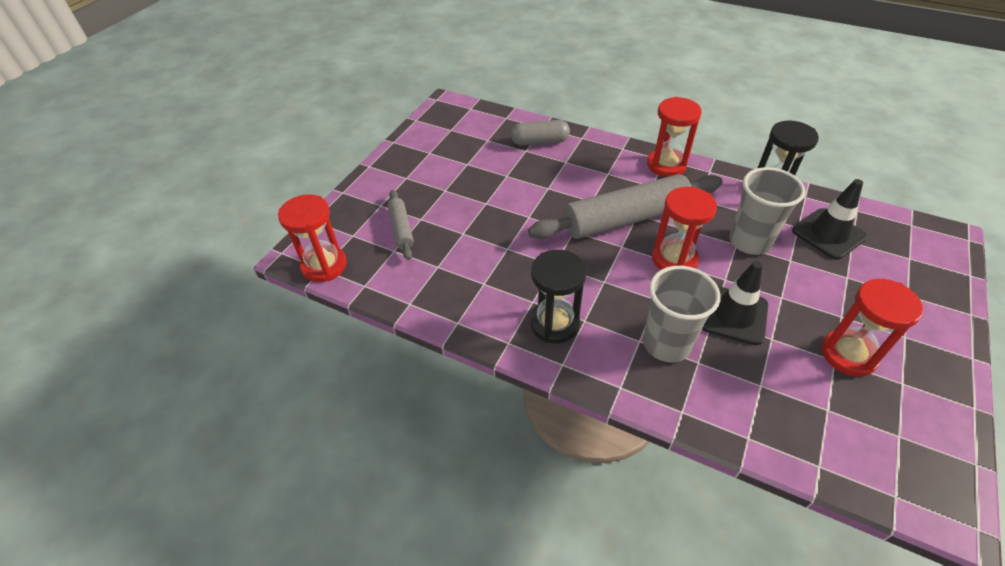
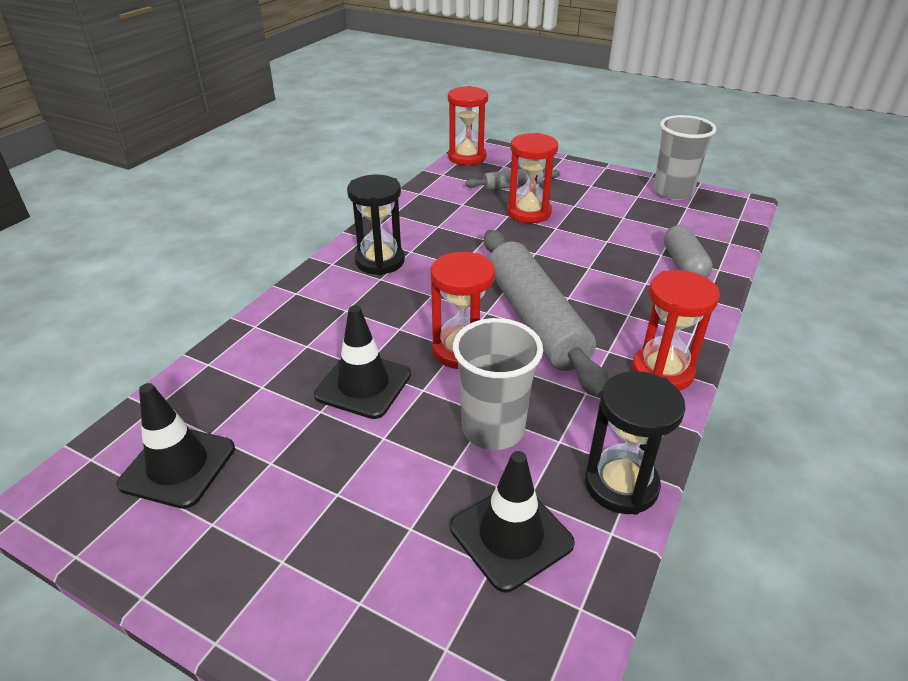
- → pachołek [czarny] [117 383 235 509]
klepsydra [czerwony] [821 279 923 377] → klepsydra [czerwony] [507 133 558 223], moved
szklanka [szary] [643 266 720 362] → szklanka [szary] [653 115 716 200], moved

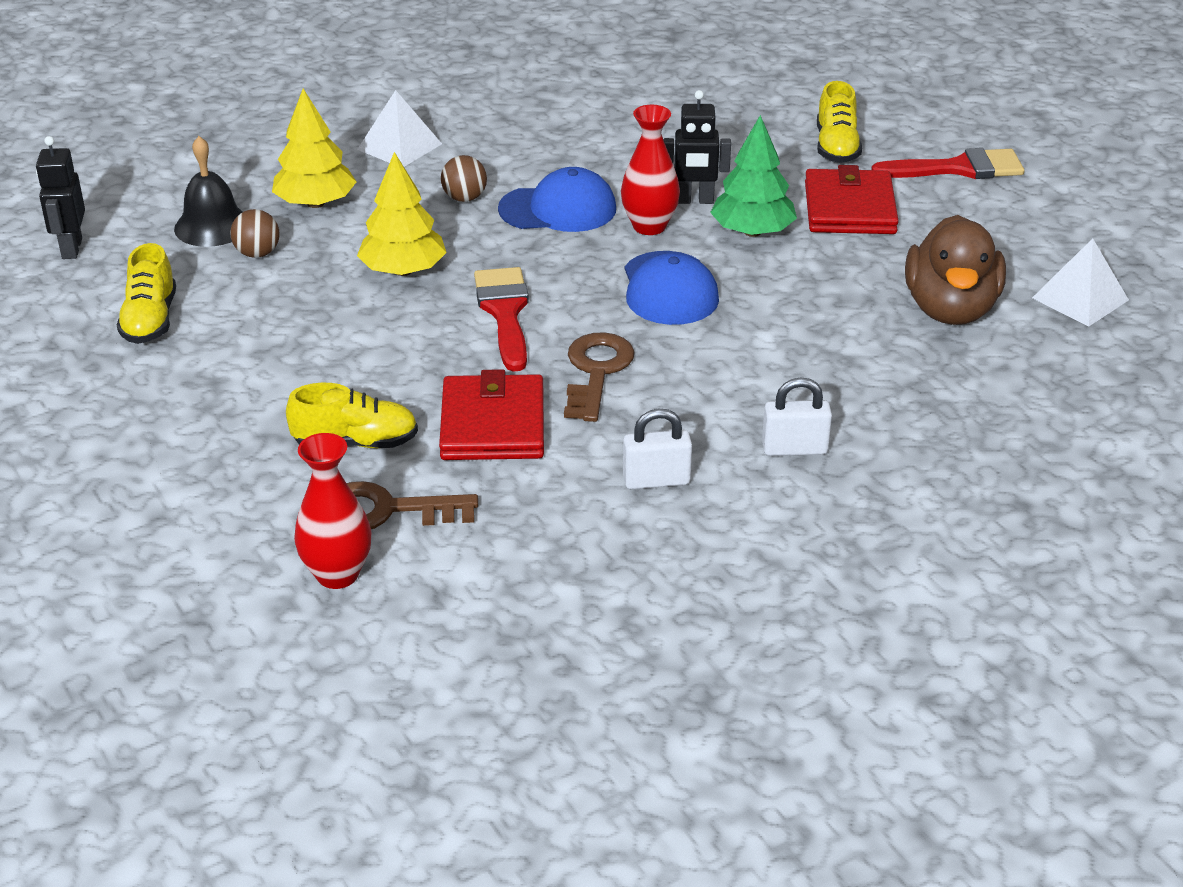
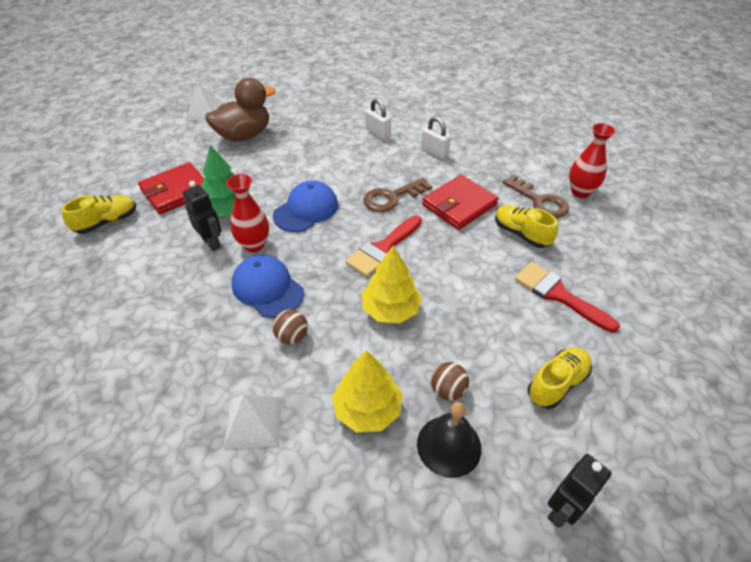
pędzel [czerwony] [871 148 1024 179] → pędzel [czerwony] [515 262 620 333], moved

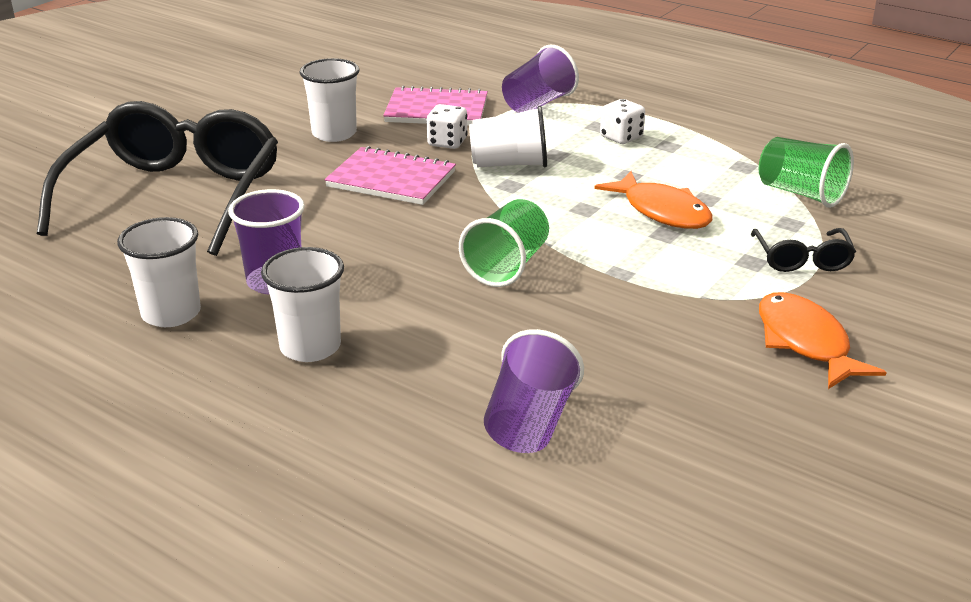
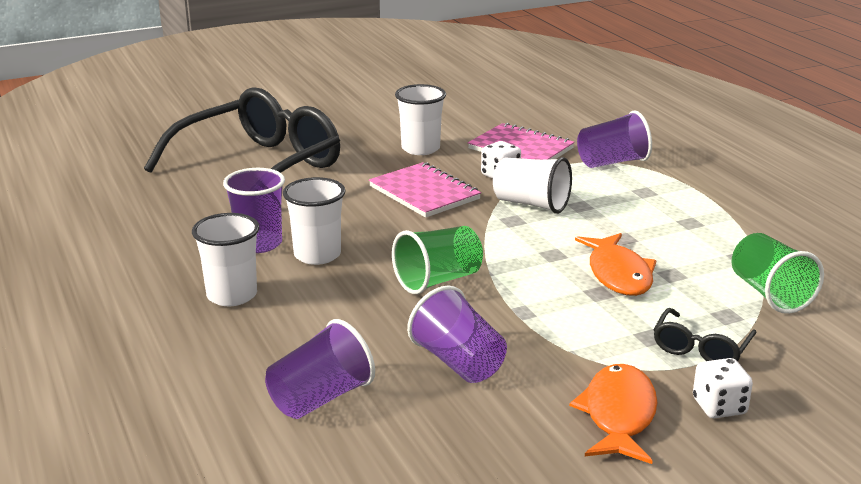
szklanka [biały] [117 217 201 327] → szklanka [biały] [283 177 346 265], moved
- → szklanka [fioletowy] [407 285 507 383]
kostka do gry [biały] [600 99 645 144] → kostka do gry [biały] [693 358 753 418], moved

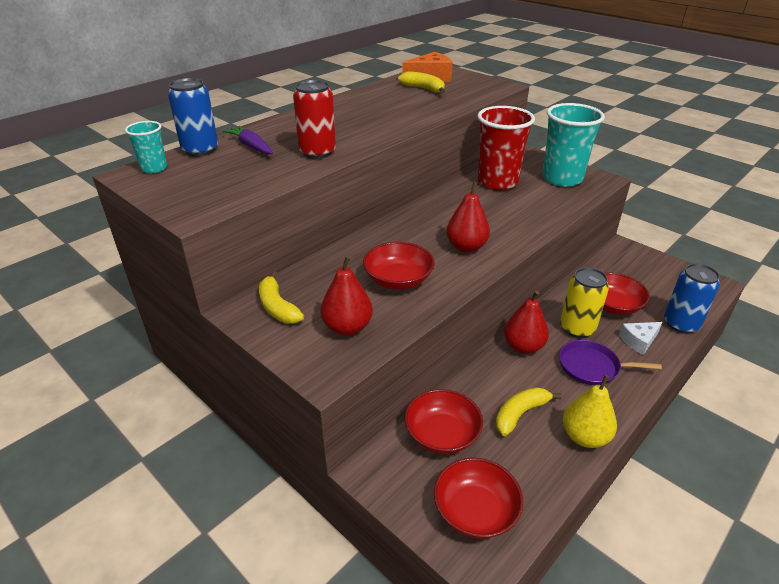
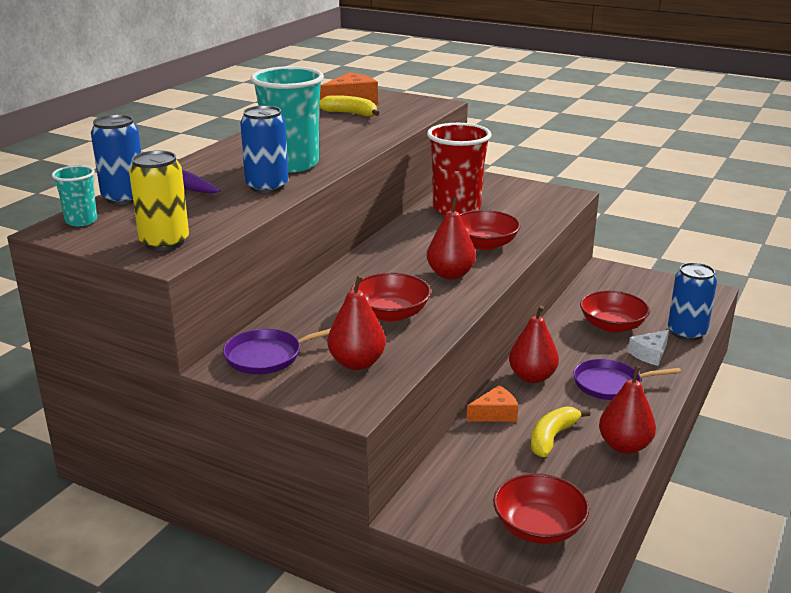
puszka [żółty] [560 267 609 338] → puszka [żółty] [129 150 189 251], moved
banan [żółty] [259 271 304 323] → patelnia [fioletowy] [223 328 331 374]
puszka [czerwony] [293 80 336 159] → puszka [niebieski] [240 106 289 193]
szklanka [turkusowy] [542 103 605 187] → szklanka [turkusowy] [251 66 324 172], moved
miska [czerwony] [405 389 483 454] → miska [czerwony] [460 210 521 250], moved
- → ser [pomarańczowy] [466 385 518 422]
gruszka [żółty] [563 375 617 448] → gruszka [czerwony] [599 366 656 454]

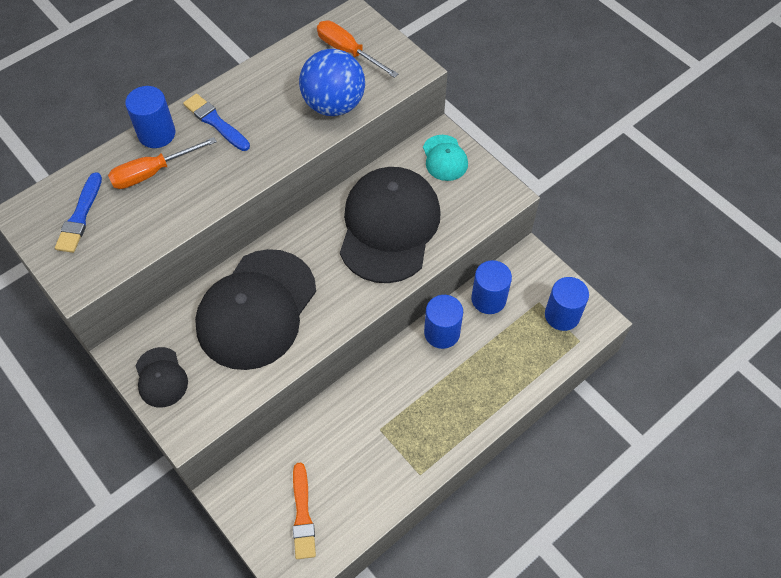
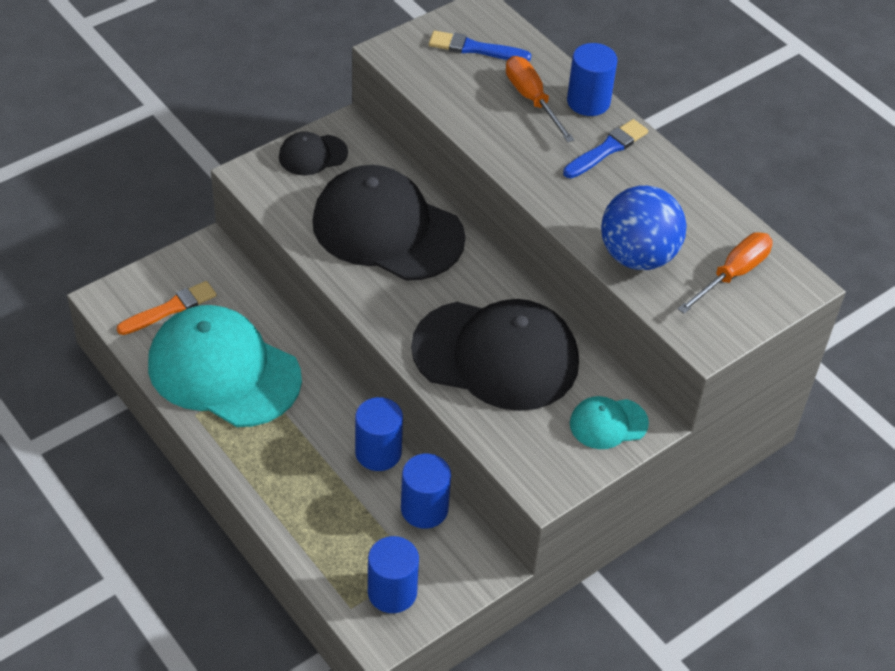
pędzel [pomarańczowy] [293 462 316 559] → pędzel [pomarańczowy] [117 281 217 335], 150 degrees clockwise
- → czapka [turkusowy] [148 305 302 427]

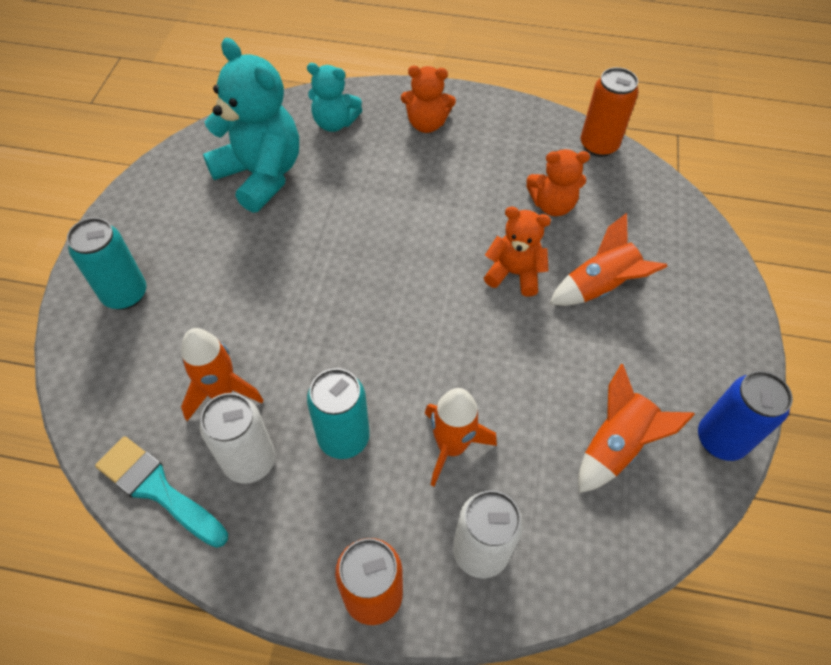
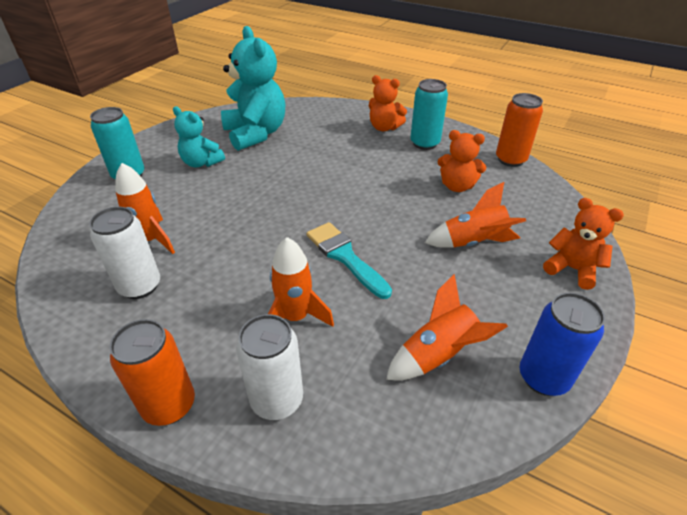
miś [turkusowy] [307 63 362 132] → miś [turkusowy] [173 106 225 167], moved
pędzel [turkusowy] [95 436 228 548] → pędzel [turkusowy] [307 222 392 299], moved
puszka [turkusowy] [307 368 370 459] → puszka [turkusowy] [410 79 448 150], moved
miś [pomarańczowy] [484 207 551 297] → miś [pomarańczowy] [543 198 624 290], moved

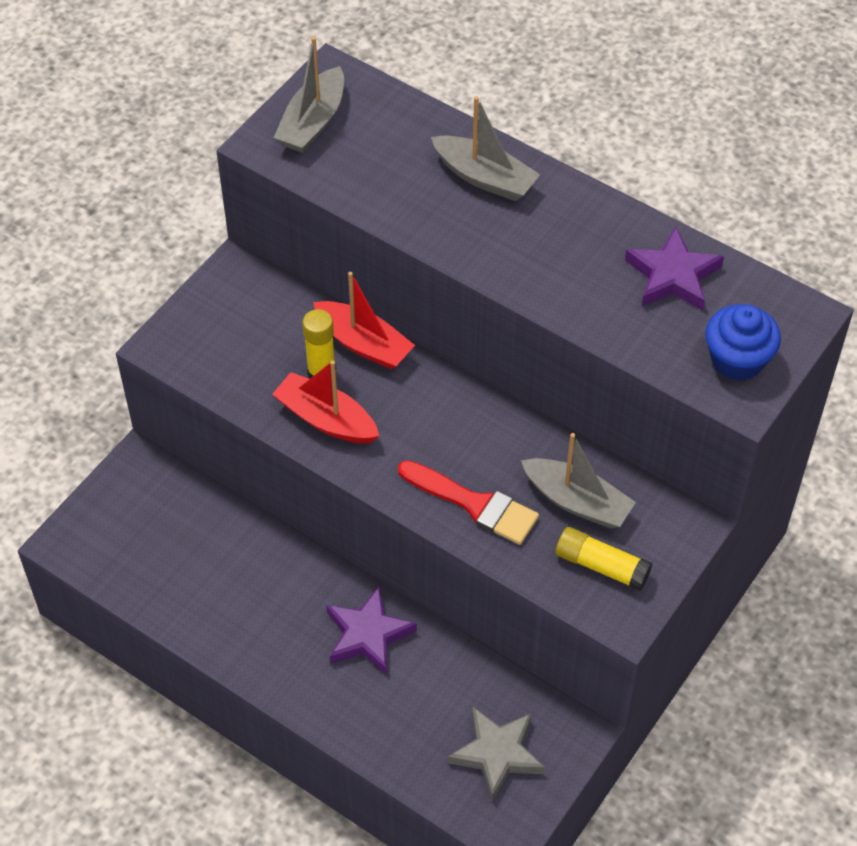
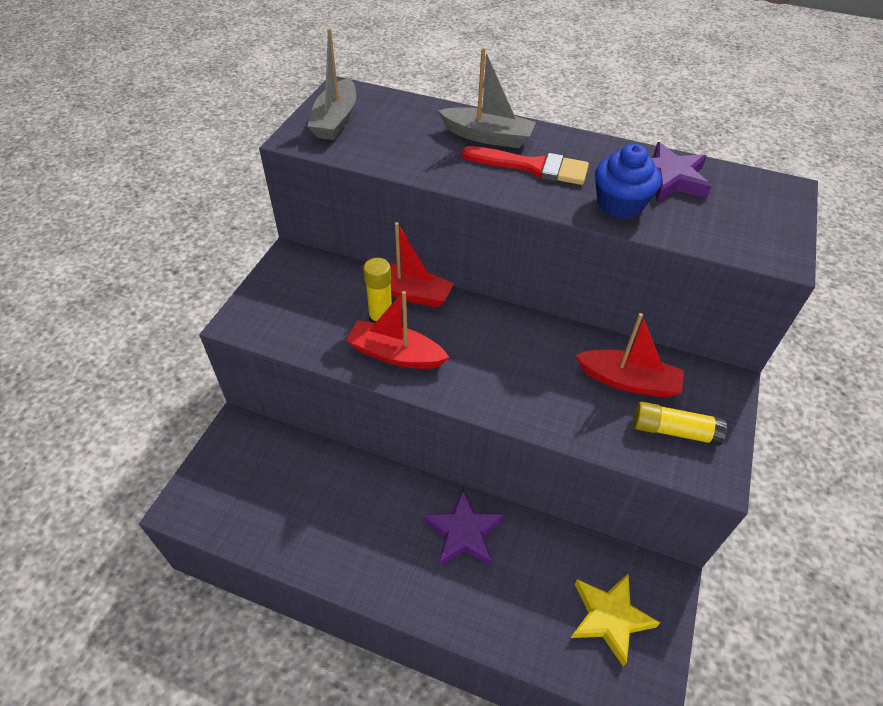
pędzel [czerwony] [398 460 539 545] → pędzel [czerwony] [462 146 589 185], moved
gwiazda [szary] [448 707 545 801] → gwiazda [żółty] [571 574 660 667]
łódka [szary] [521 433 636 528] → łódka [czerwony] [576 313 684 398]
muffinka [niebieski] [705 304 781 381] → muffinka [niebieski] [595 144 661 219], moved

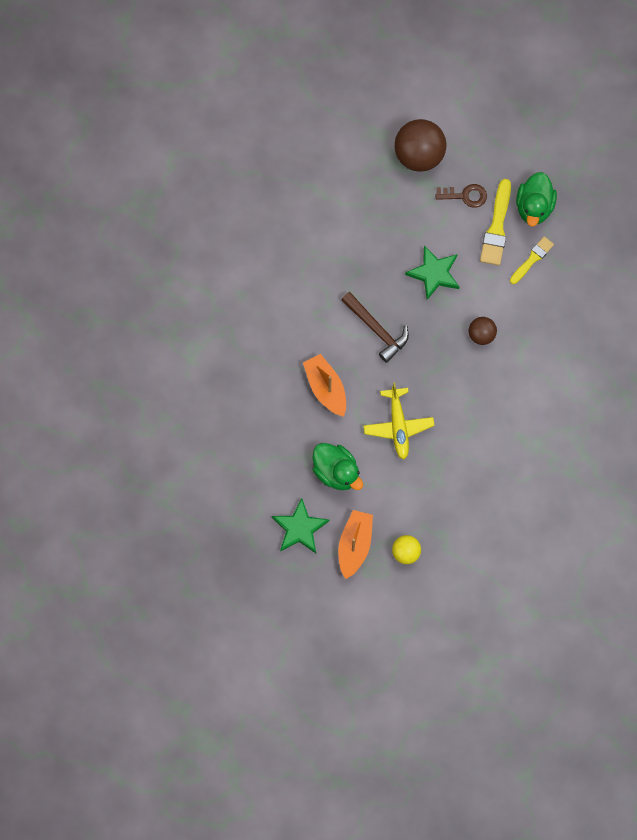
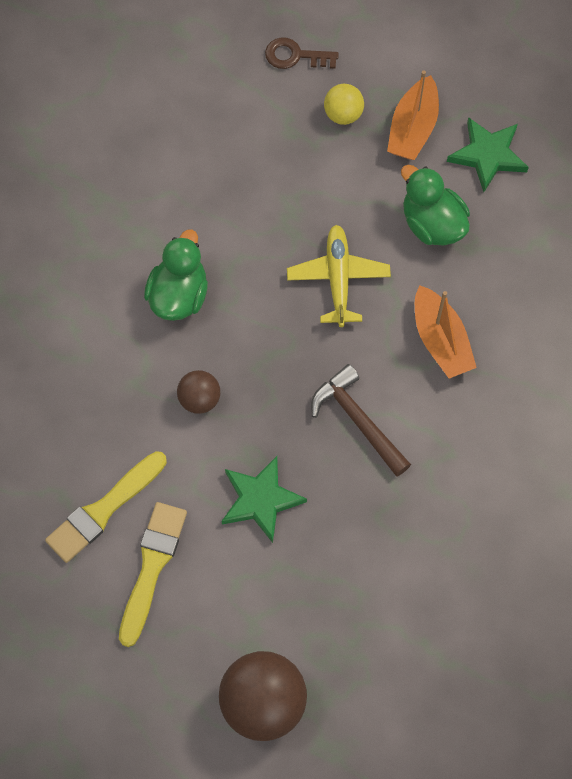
pędzel [żółty] [510 236 554 284] → pędzel [żółty] [45 451 167 563], x1.54
kaczka [zielony] [516 172 557 227] → kaczka [zielony] [144 229 208 321], moved
klucz [brązowy] [435 184 487 208] → klucz [brązowy] [265 37 339 69], moved

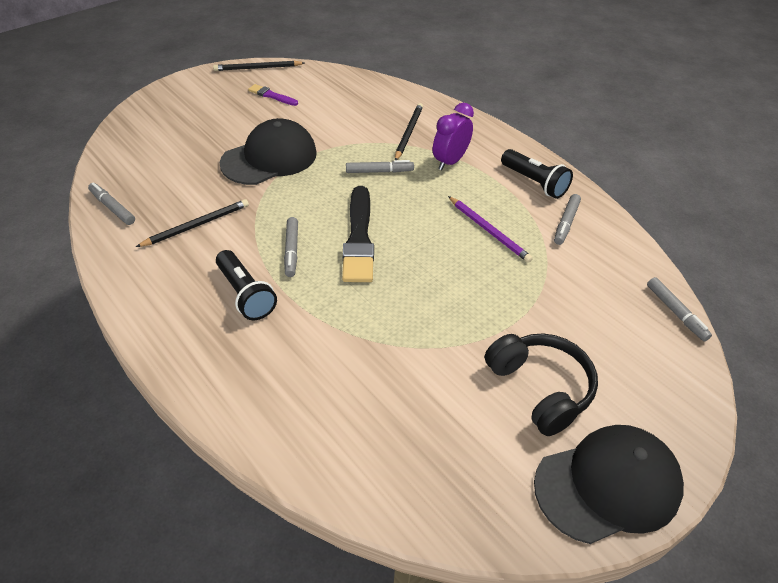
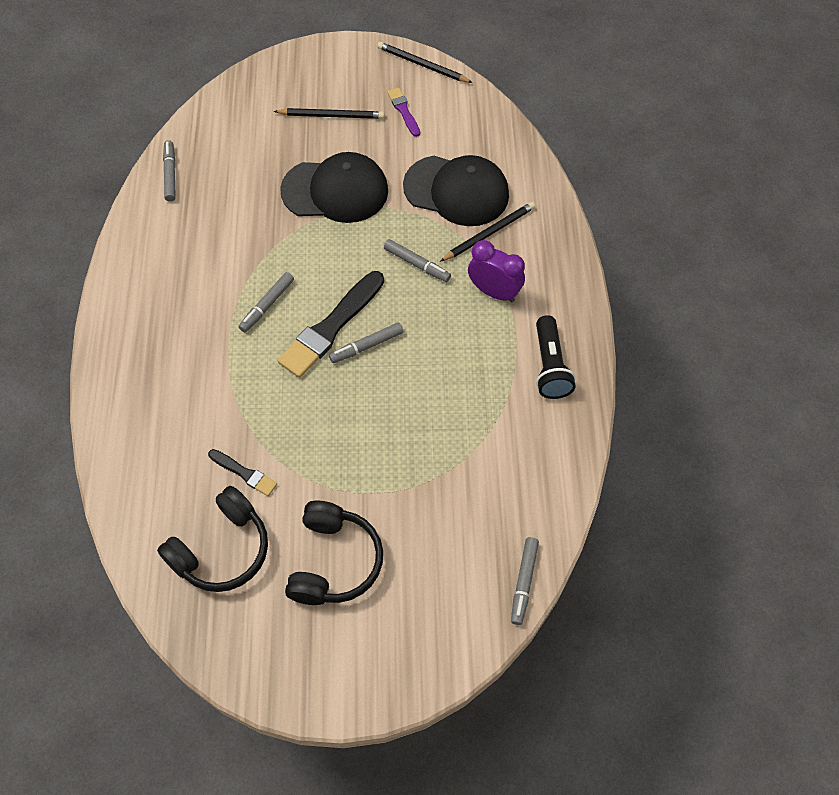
- → słuchawki [czarny] [157 486 268 592]
- → pędzel [czarny] [208 449 277 496]
ołówek [czarny] [136 199 249 247] → ołówek [czarny] [274 108 384 119], moved
flamaster [szary] [554 194 581 245] → flamaster [szary] [329 323 403 363], moved
czapka [czarny] [534 425 684 544] → czapka [czarny] [403 155 509 226], moved
budzik [fioletowy] [433 103 474 170] → budzik [fioletowy] [468 240 525 302], 45 degrees clockwise
latarka [czarny] [216 250 277 320] → -
ołówek [fioletowy] [448 196 533 263] → -

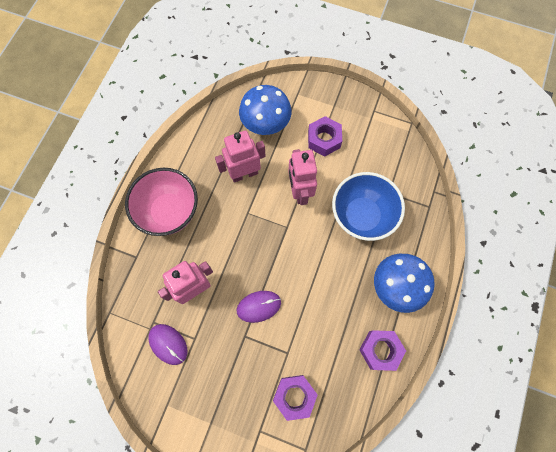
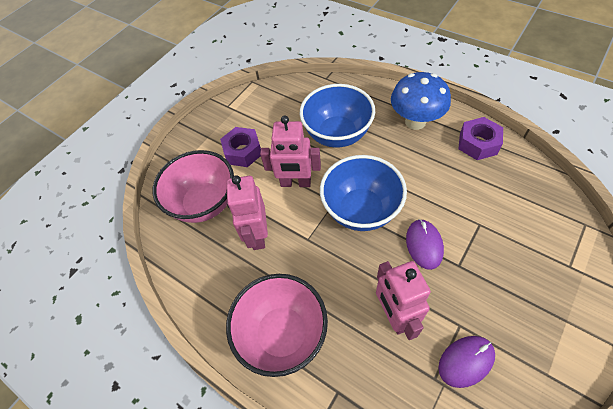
grzyb [niebieski] [239 85 292 135] → miska [różowy] [153 150 234 223]
- → miska [niebieski] [320 155 407 231]
nakrętka [fioletowy] [273 375 318 421] → -

